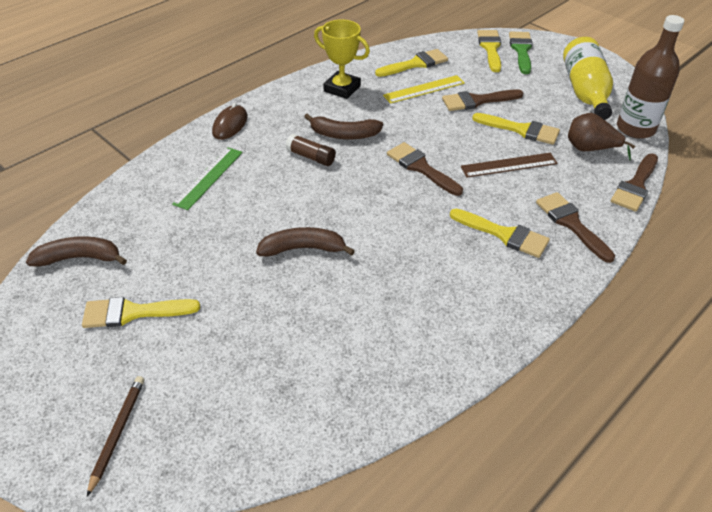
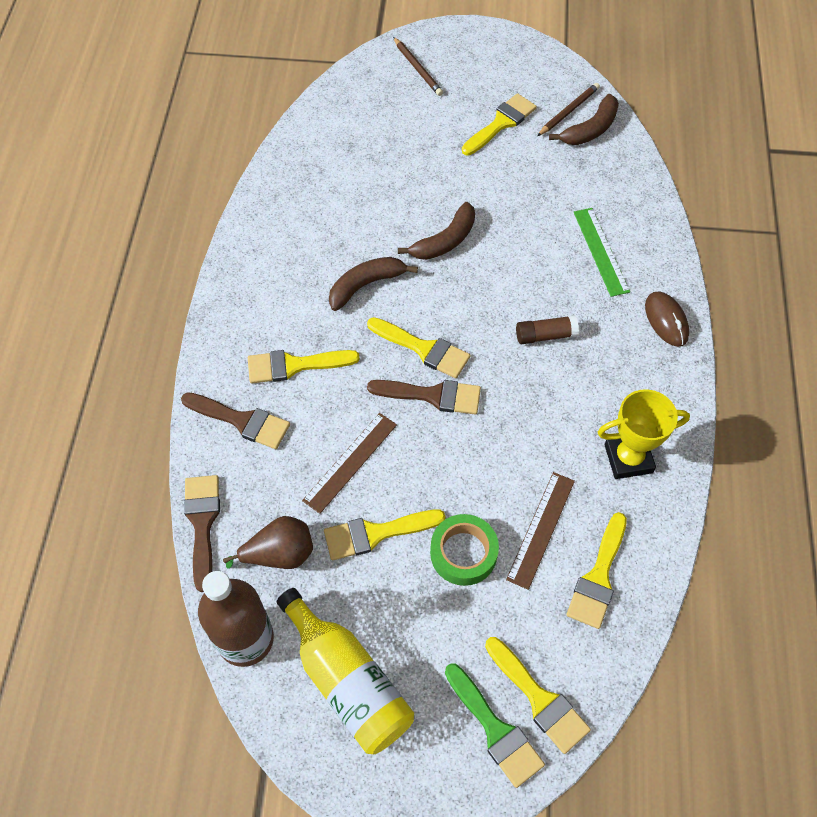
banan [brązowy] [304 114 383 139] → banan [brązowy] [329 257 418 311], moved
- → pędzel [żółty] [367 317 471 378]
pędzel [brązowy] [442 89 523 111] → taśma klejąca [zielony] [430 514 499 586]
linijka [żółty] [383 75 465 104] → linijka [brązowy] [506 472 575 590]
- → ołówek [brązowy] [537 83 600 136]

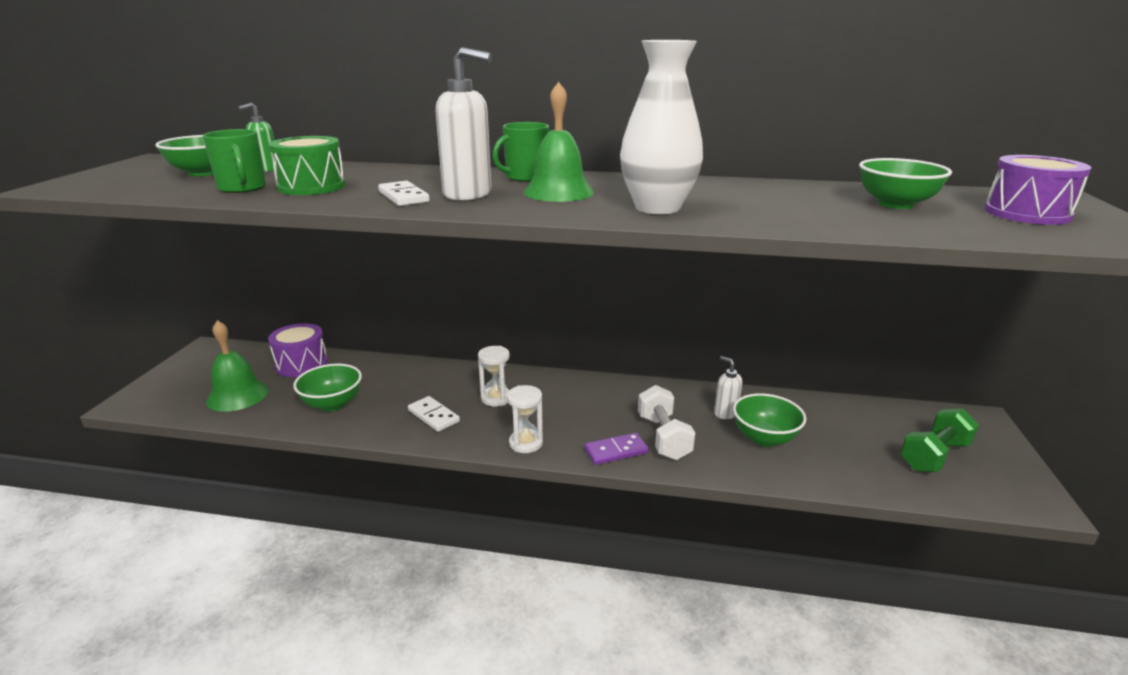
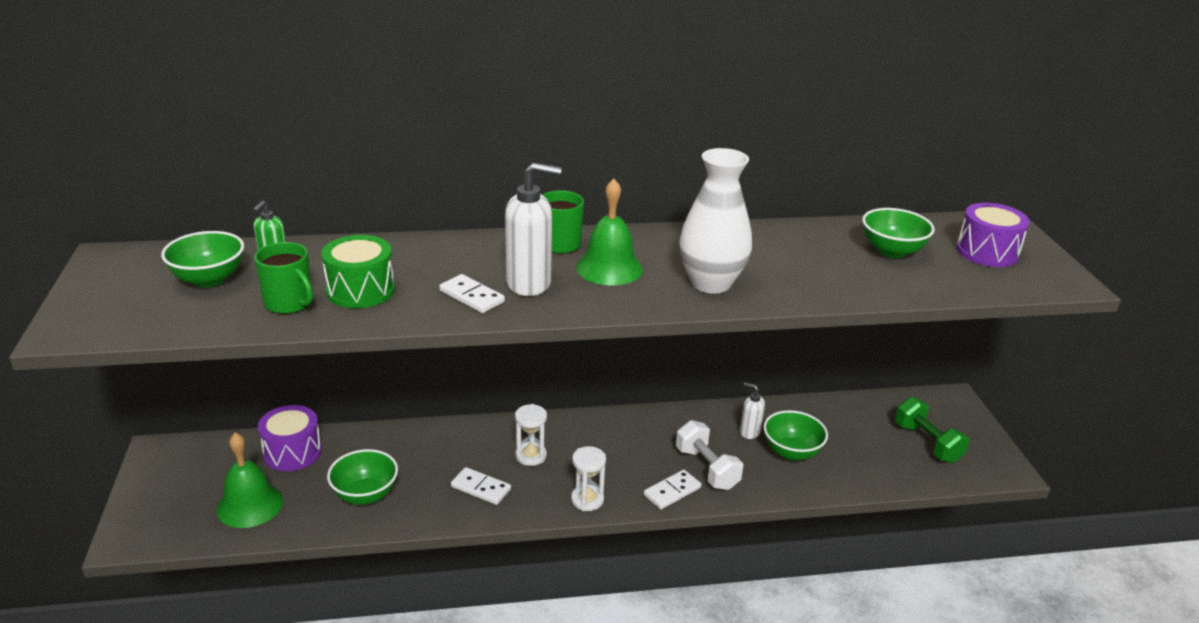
kostka domina [fioletowy] [584 433 649 465] → kostka domina [biały] [644 470 701 509]
hantel [zielony] [900 408 979 472] → hantel [zielony] [895 397 969 463], 60 degrees counterclockwise

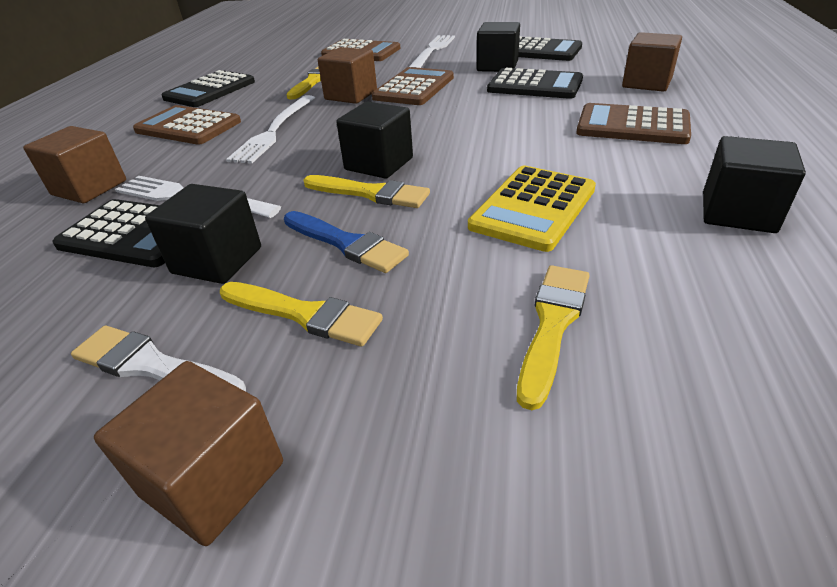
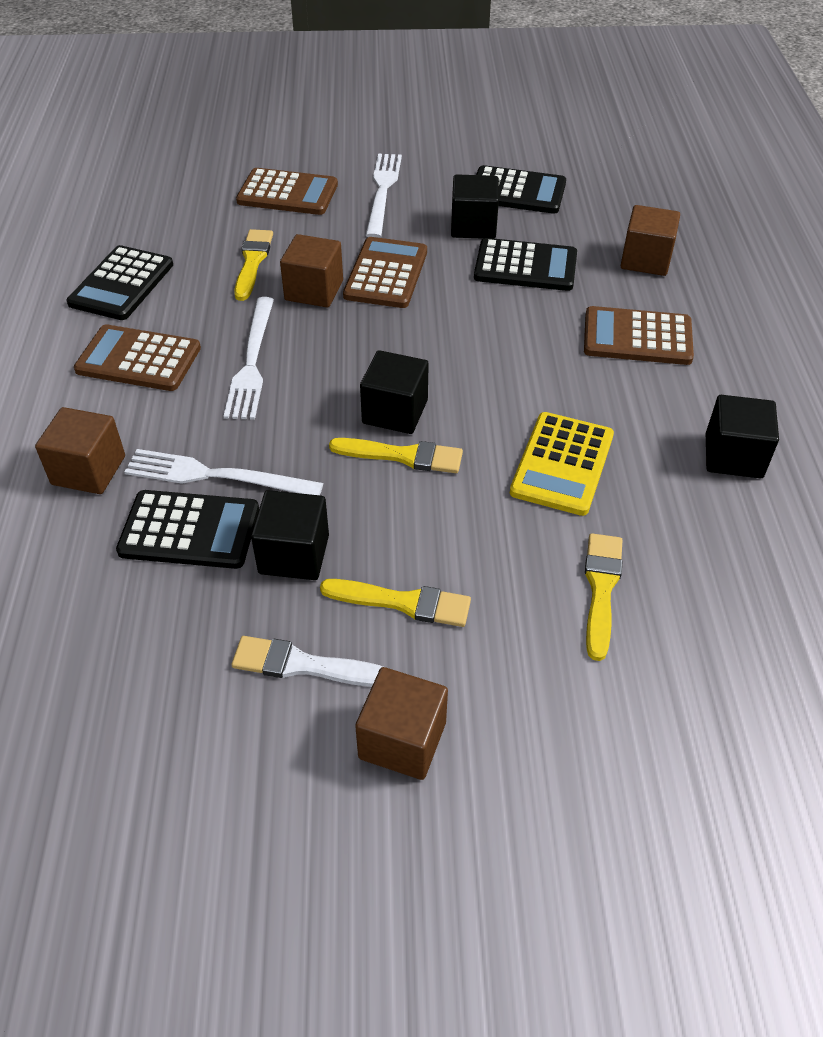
pędzel [niebieski] [284 211 409 273] → -

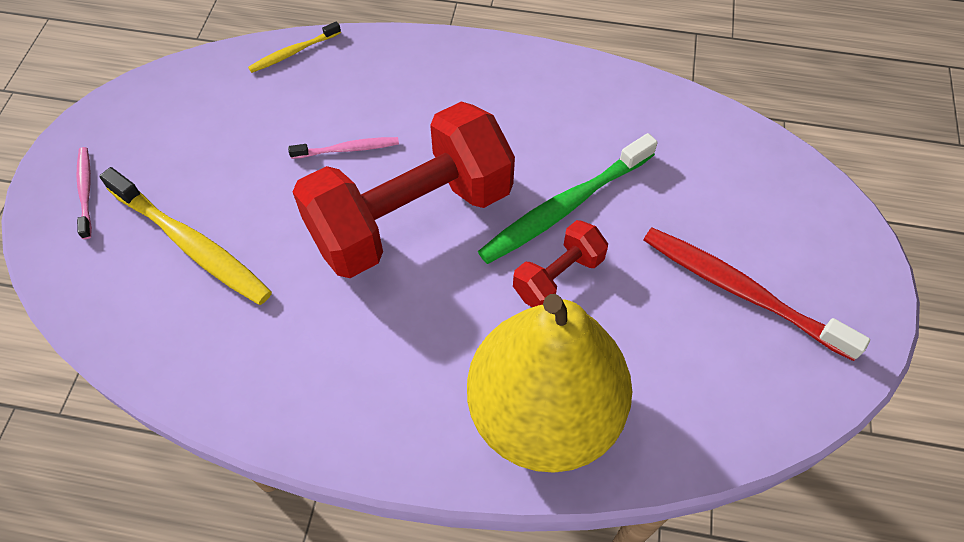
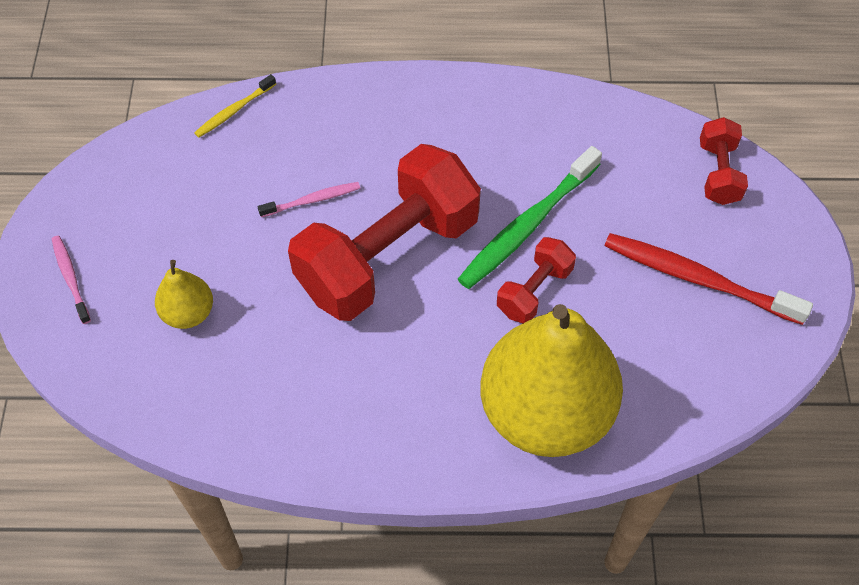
szczoteczka do zębów [żółty] [99 167 272 305] → gruszka [żółty] [155 260 213 329]
- → hantel [czerwony] [700 117 748 205]

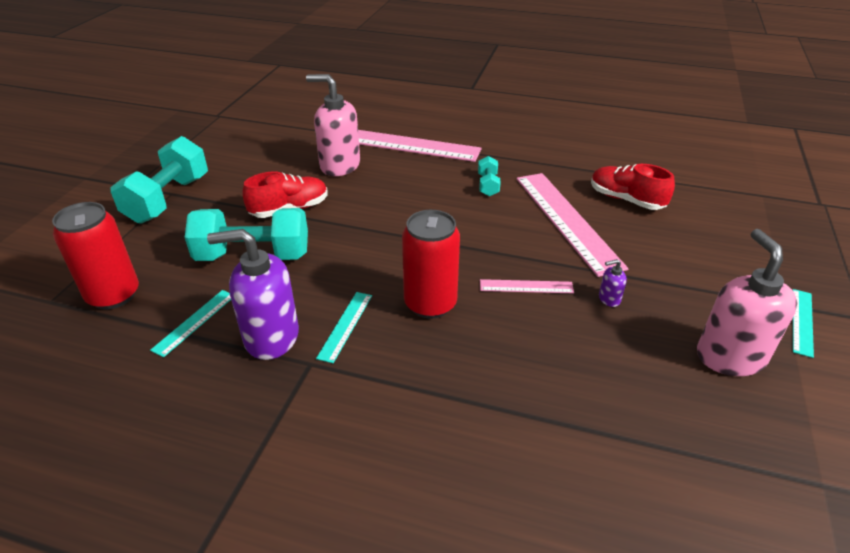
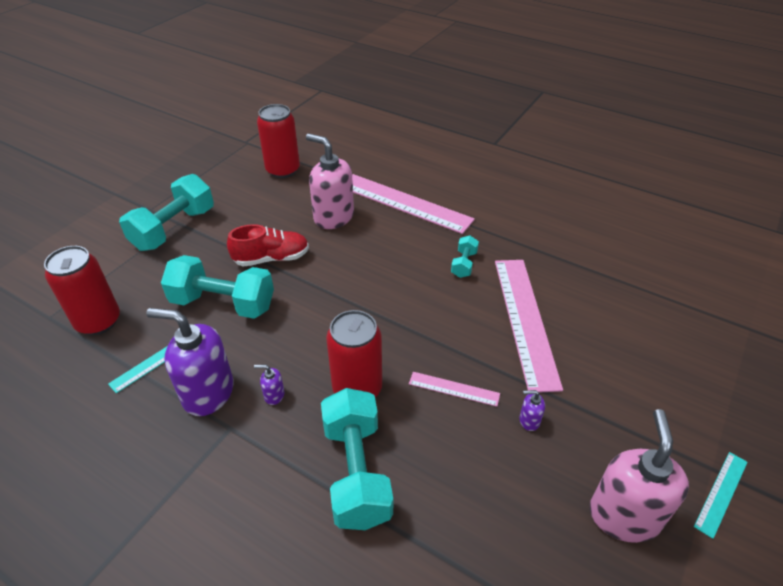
linijka [turkusowy] [316 292 372 363] → dozownik mydła [fioletowy] [254 365 285 405]
- → puszka [czerwony] [257 104 300 178]
- → hantel [turkusowy] [321 388 393 530]
but [czerwony] [591 164 675 210] → -

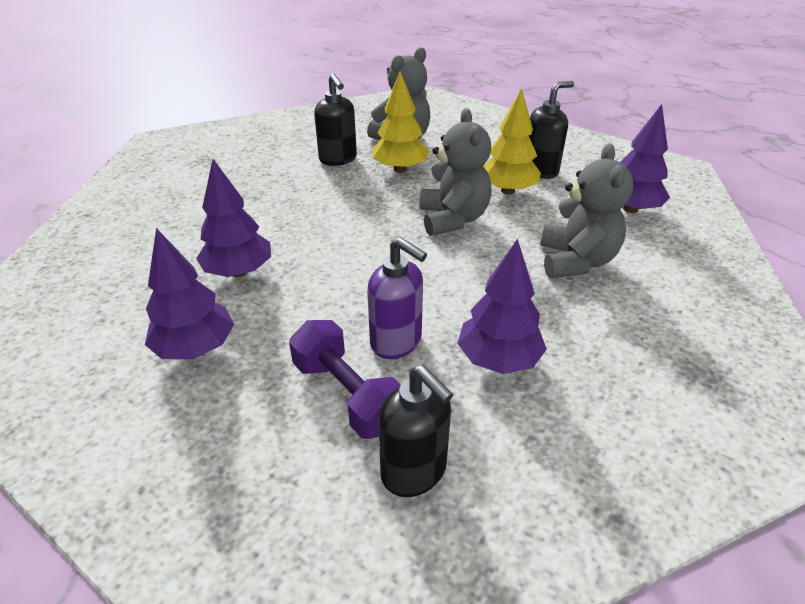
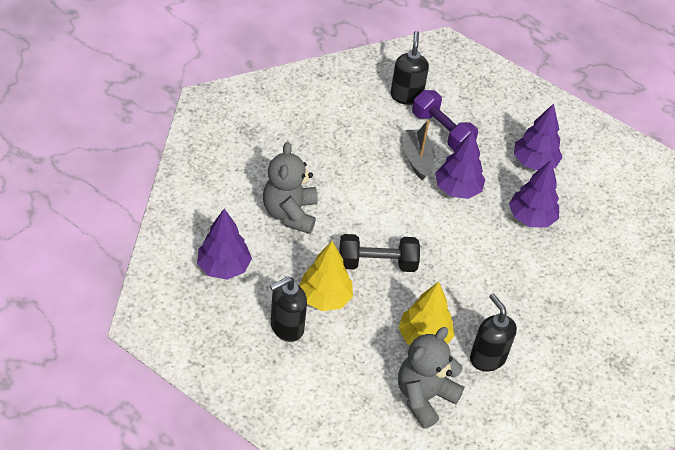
miś [szary] [419 108 492 236] → hantel [czarny] [339 234 420 272]
dozownik mydła [czarny] [378 365 453 497] → dozownik mydła [czarny] [391 31 429 105], 45 degrees clockwise
dozownik mydła [fioletowy] [367 237 427 359] → łódka [szary] [405 120 435 180]
drzewko [fioletowy] [457 239 547 374] → drzewko [fioletowy] [435 130 486 199], moved

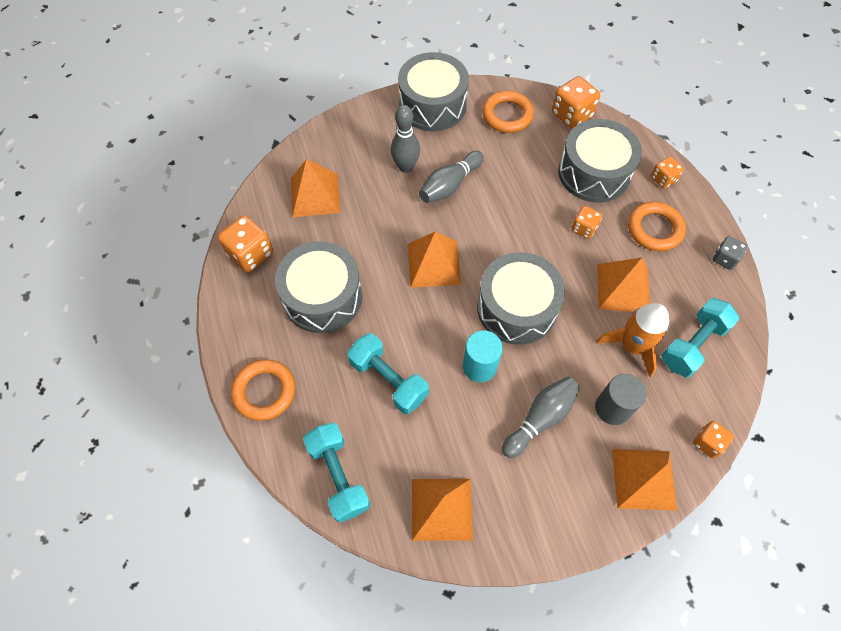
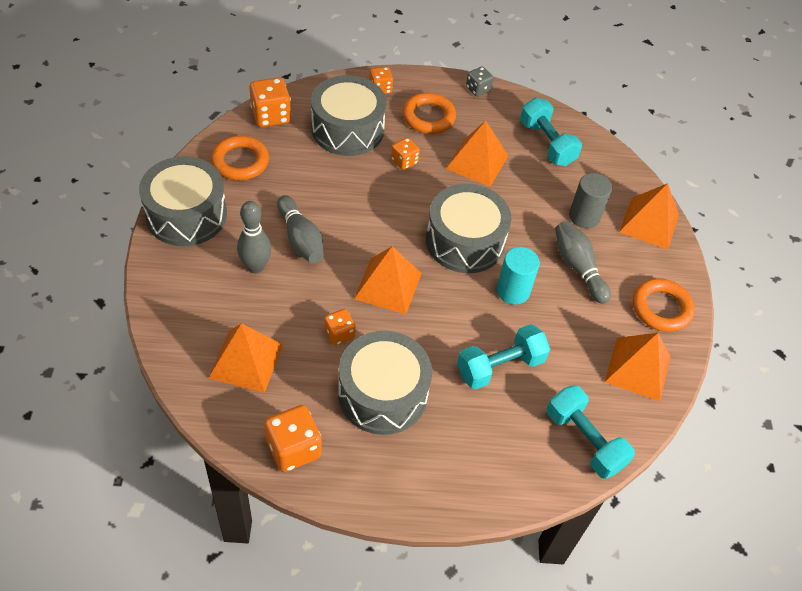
kostka do gry [pomarańczowy] [693 421 734 458] → kostka do gry [pomarańczowy] [324 309 356 346], moved
hantel [turkusowy] [303 422 370 523] → hantel [turkusowy] [547 385 635 479], 60 degrees clockwise
pierścień [pomarańczowy] [231 359 296 421] → pierścień [pomarańczowy] [633 278 695 332], moved
rakieta [pomarańczowy] [596 303 669 377] → -

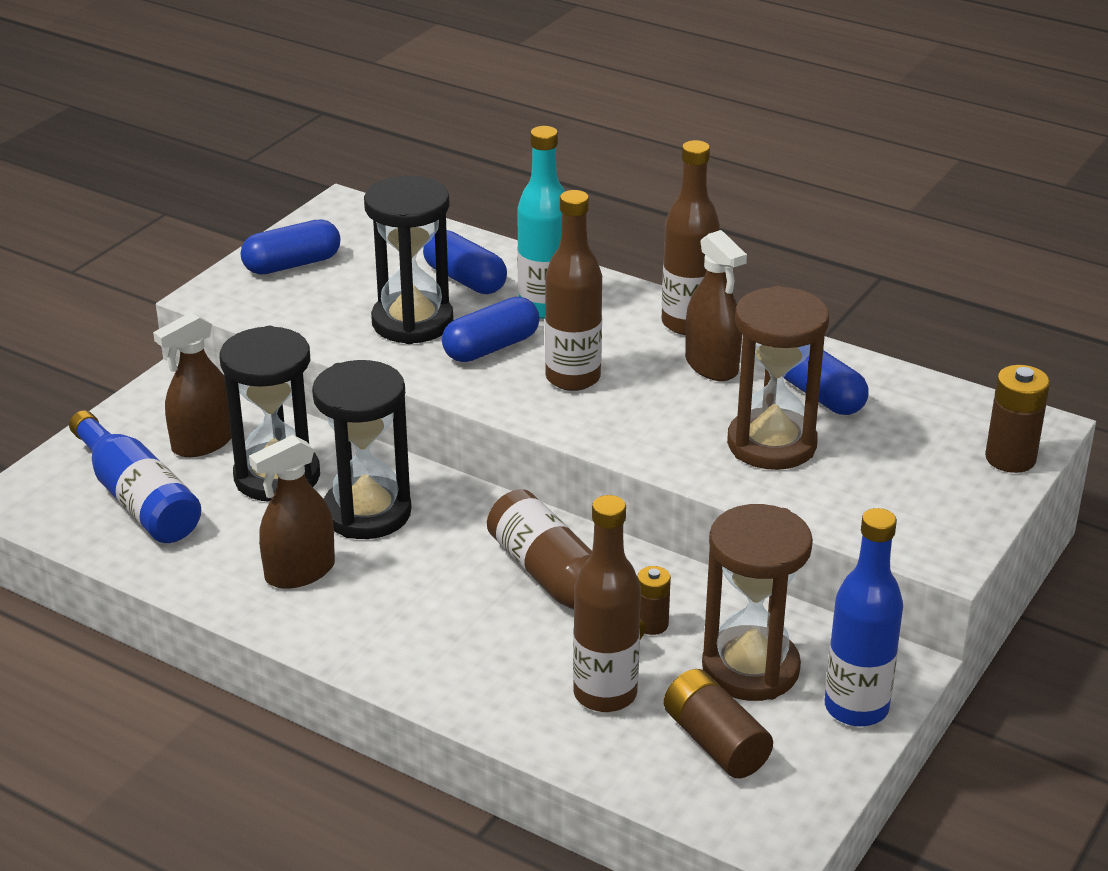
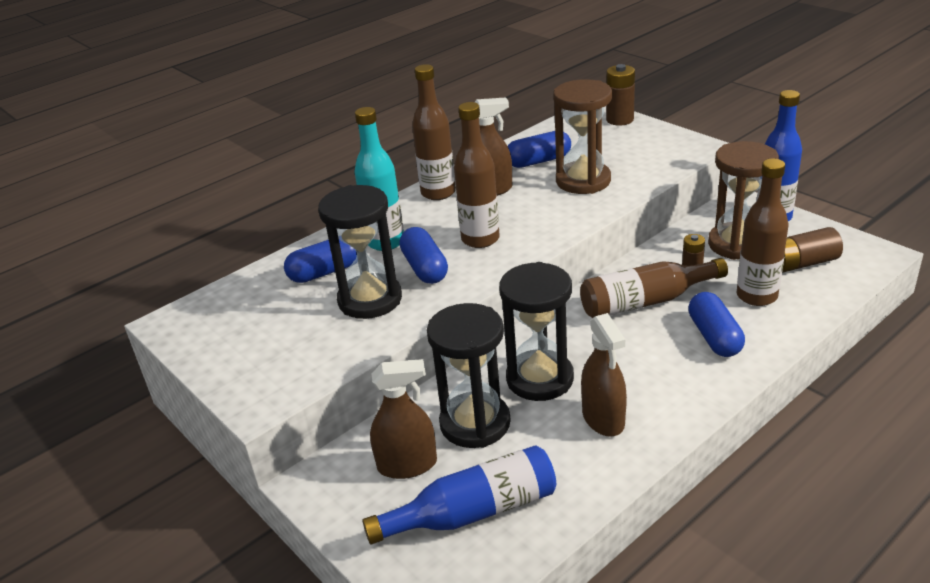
spryskiwacz [brązowy] [153 312 232 457] → spryskiwacz [brązowy] [370 359 437 479], 75 degrees counterclockwise
kapsułka [niebieski] [241 219 340 274] → kapsułka [niebieski] [688 292 745 357], moved

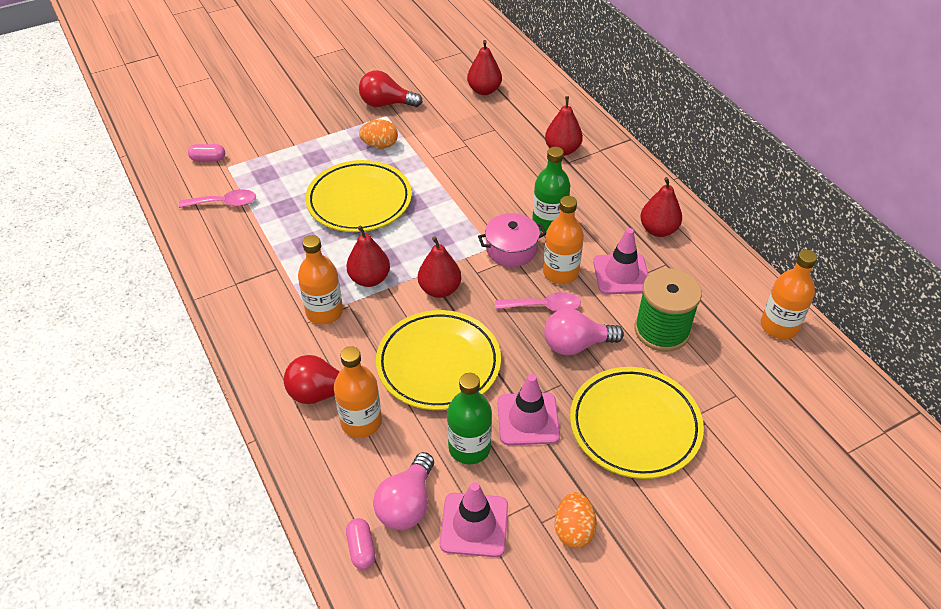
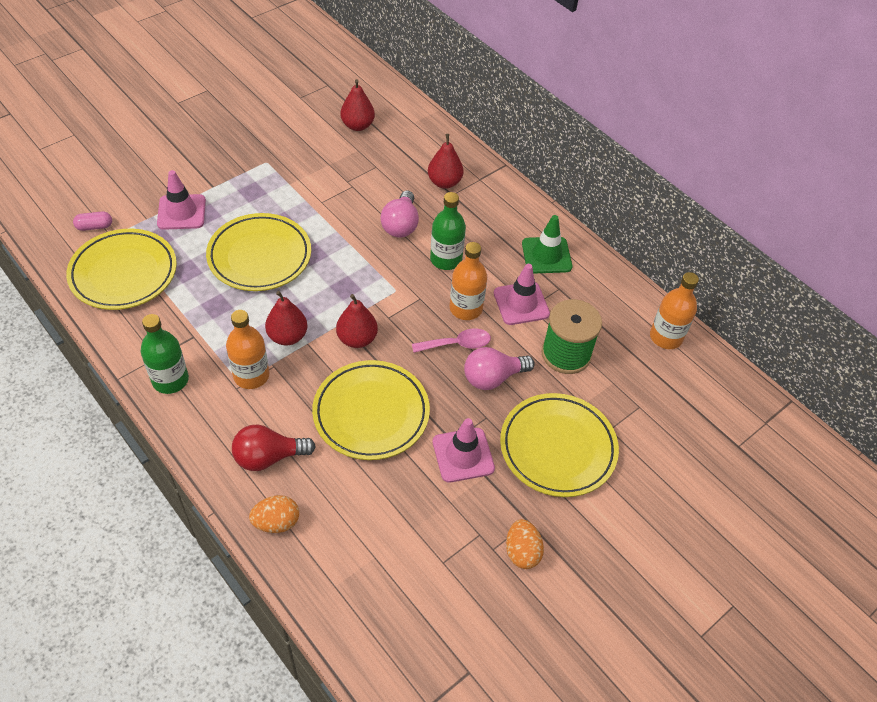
łyżka [różowy] [179 189 256 208] → talerz [żółty] [66 229 177 310]
butelka [zielony] [447 373 492 464] → butelka [zielony] [141 314 189 394], moved
pachołek [różowy] [440 482 508 557] → pachołek [różowy] [157 170 206 230], moved
jajko [pomarańczowy] [359 120 398 149] → jajko [pomarańczowy] [249 495 299 533], moved
żarówka [różowy] [373 452 434 530] → żarówka [różowy] [380 191 419 238], moved
gruszka [czerwony] [640 177 682 237] → pachołek [zielony] [522 215 572 273]
butelka [pomarańczowy] [334 346 382 438] → -
kapsułka [różowy] [346 518 376 570] → -
żarówka [czerwony] [359 70 423 107] → -
garnek [różowy] [478 213 546 267] → -

